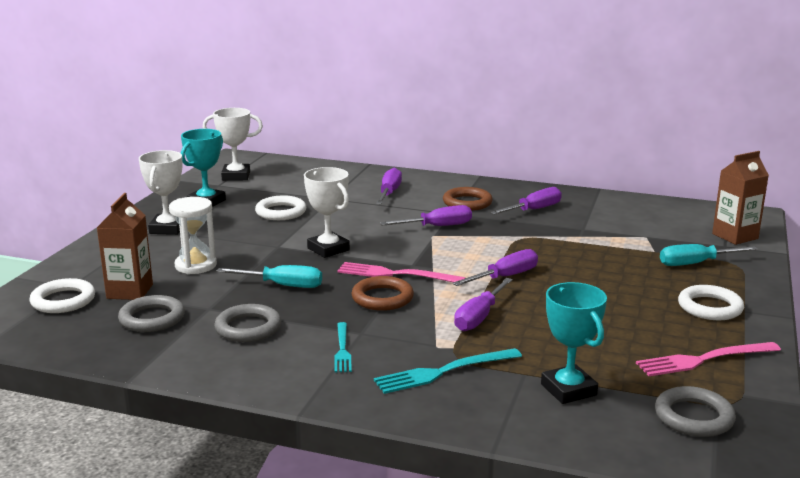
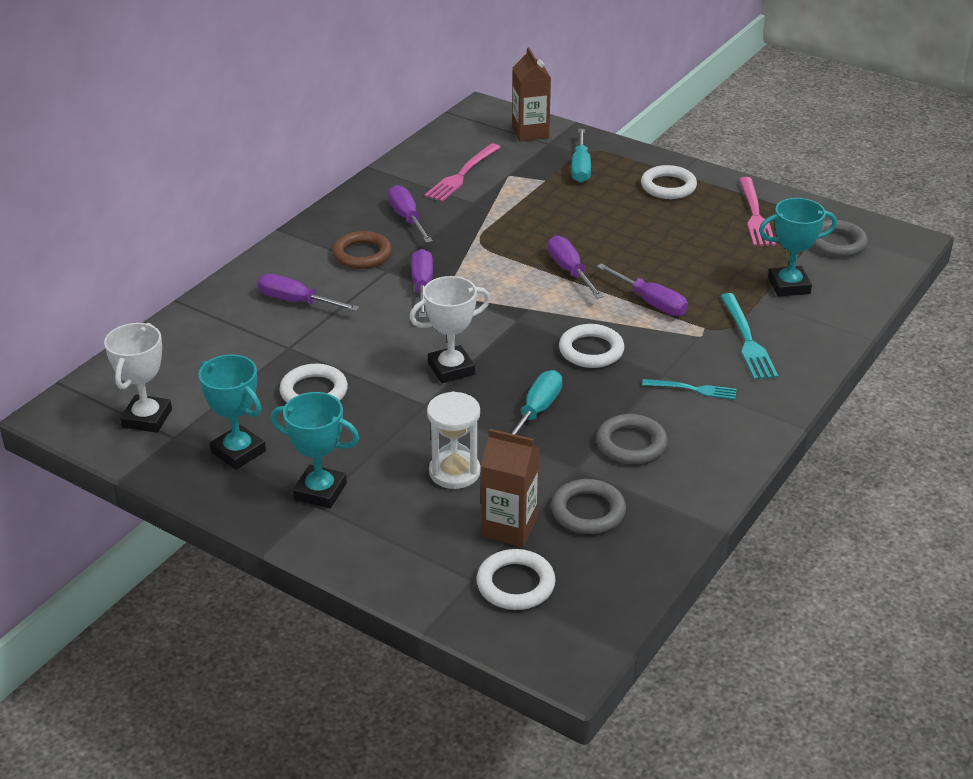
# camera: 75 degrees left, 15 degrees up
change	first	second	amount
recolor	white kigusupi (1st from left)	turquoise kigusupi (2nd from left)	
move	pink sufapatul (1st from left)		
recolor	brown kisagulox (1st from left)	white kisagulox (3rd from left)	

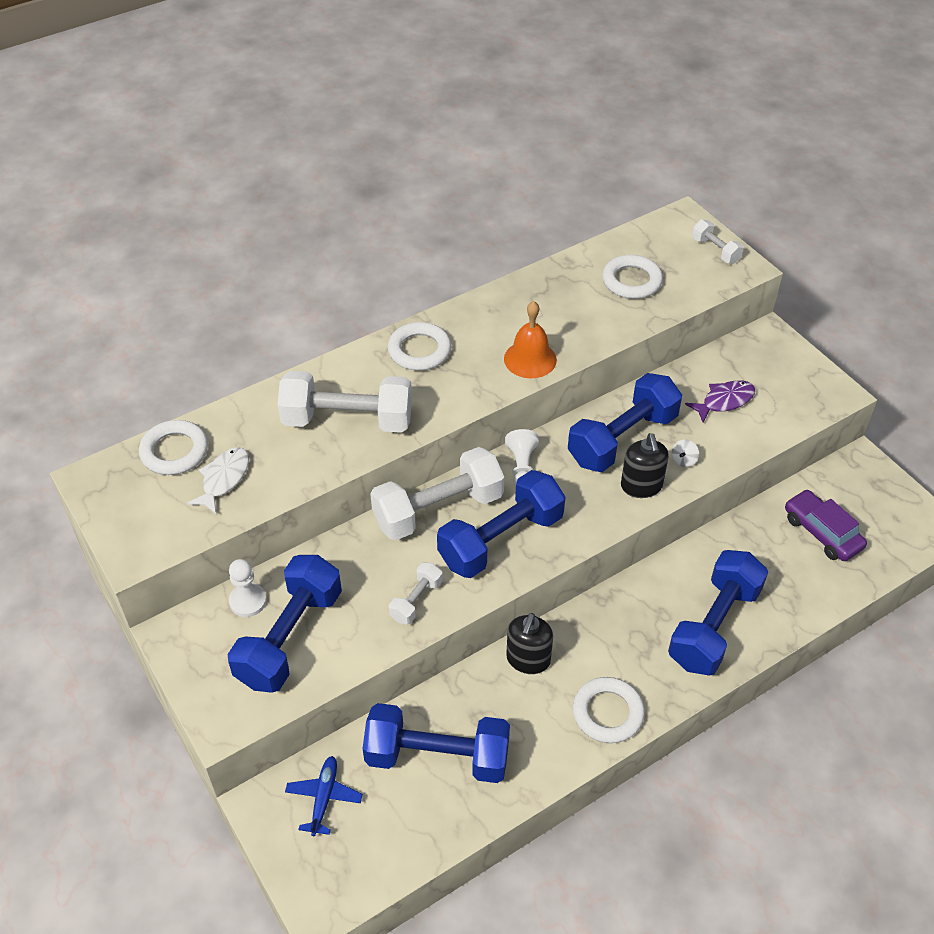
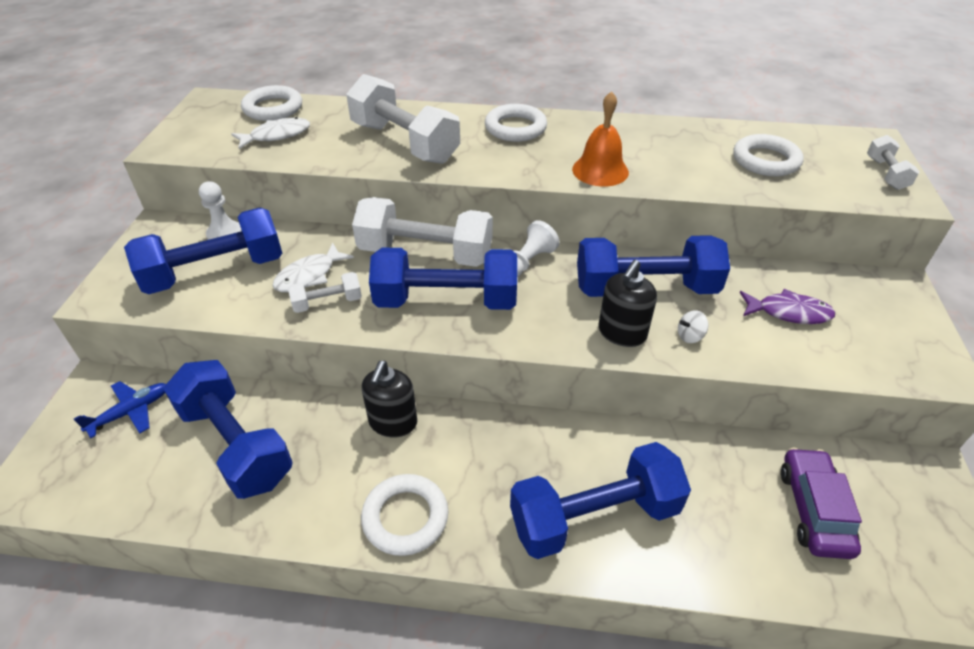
# camera: 40 degrees right, 5 degrees down
change	first	second	amount
insert		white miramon (2nd from left)	
rotate	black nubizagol (1st from left)		45 degrees counterclockwise

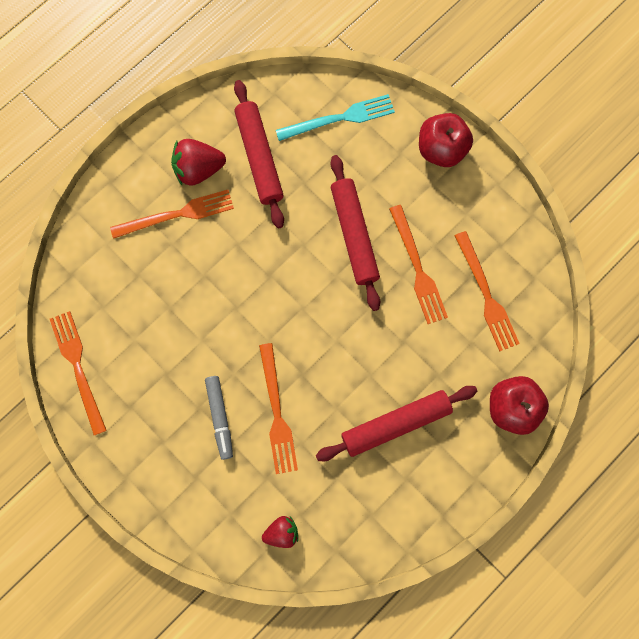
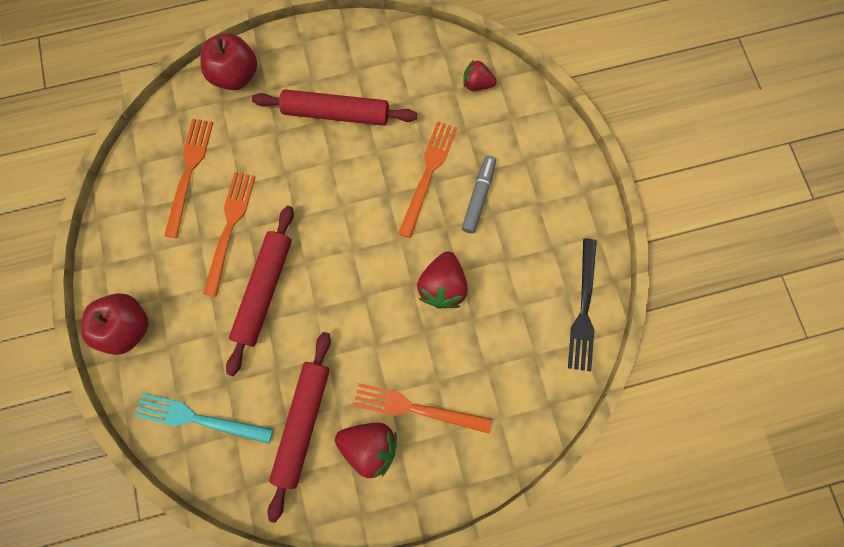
# camera: 150 degrees left, 0 degrees up
change	first	second	amount
insert		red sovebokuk (2nd from left)	
recolor	orange sufapatul (1st from left)	black sufapatul	

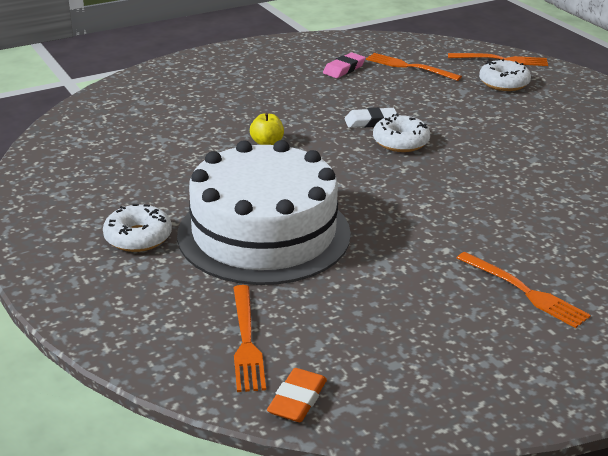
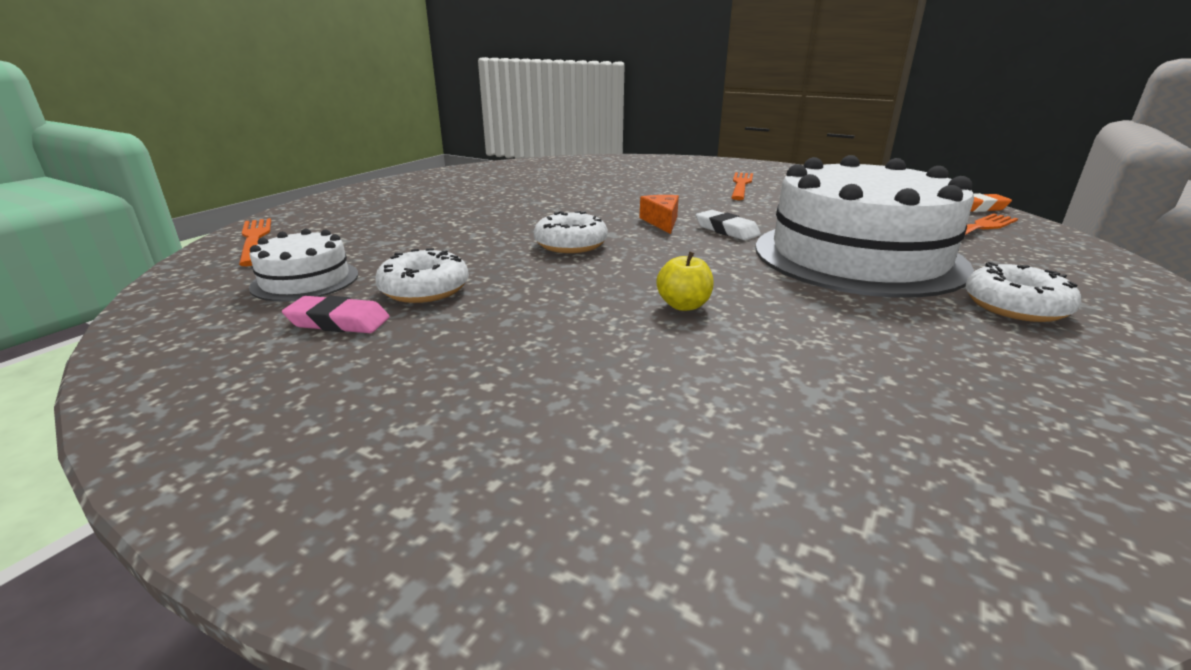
# camera: 120 degrees left, 5 degrees down
change	first	second	amount
replace	orange sufapatul (2nd from left)	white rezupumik (1st from left)	
move	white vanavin (3rd from left in the first image)	white vanavin (1st from left)	
insert		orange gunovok	
move	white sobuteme		

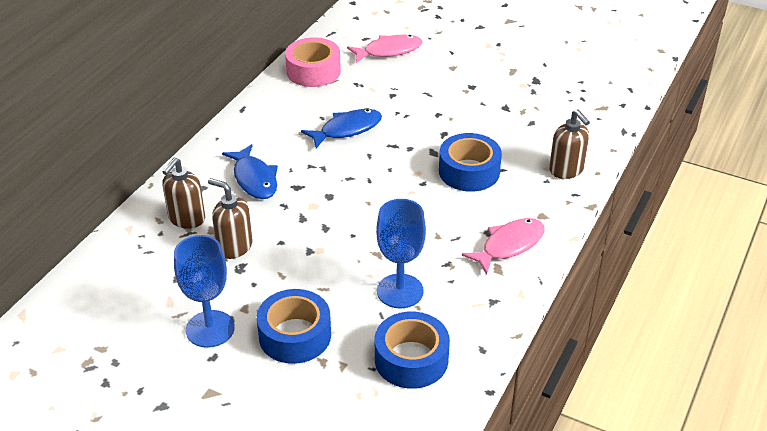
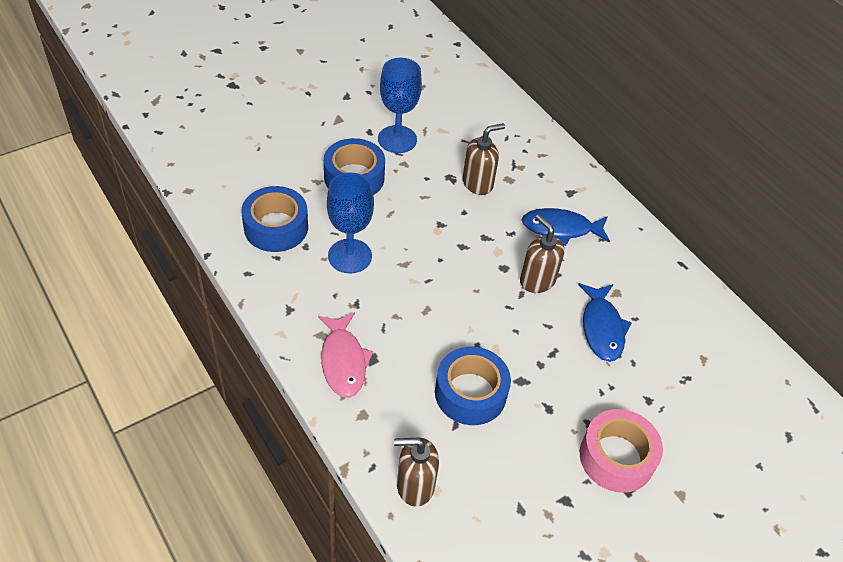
# camera: 115 degrees right, 10 degrees up
change	first	second	amount
move	brown nubizagol (1st from left in the first image)	brown nubizagol (3rd from left)	
move	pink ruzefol		
delete	pink miramon (1st from left)		

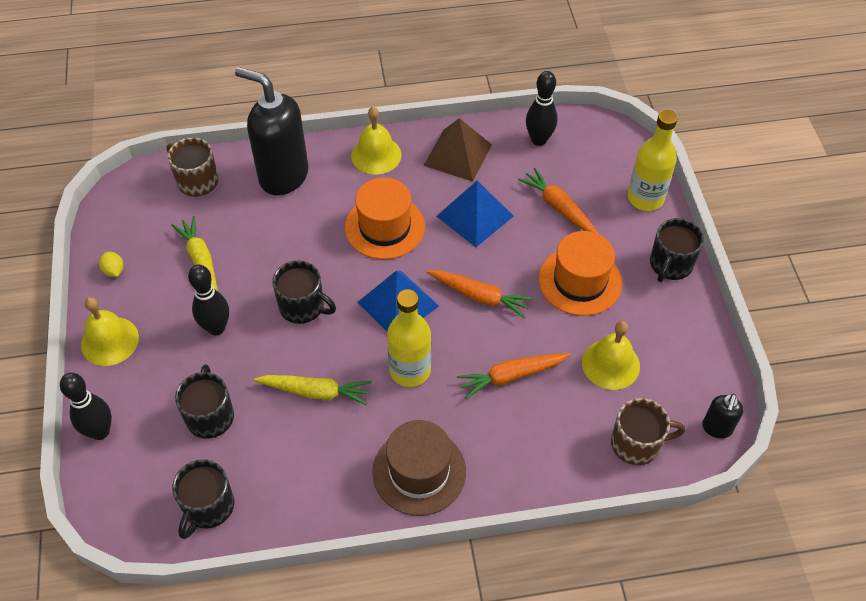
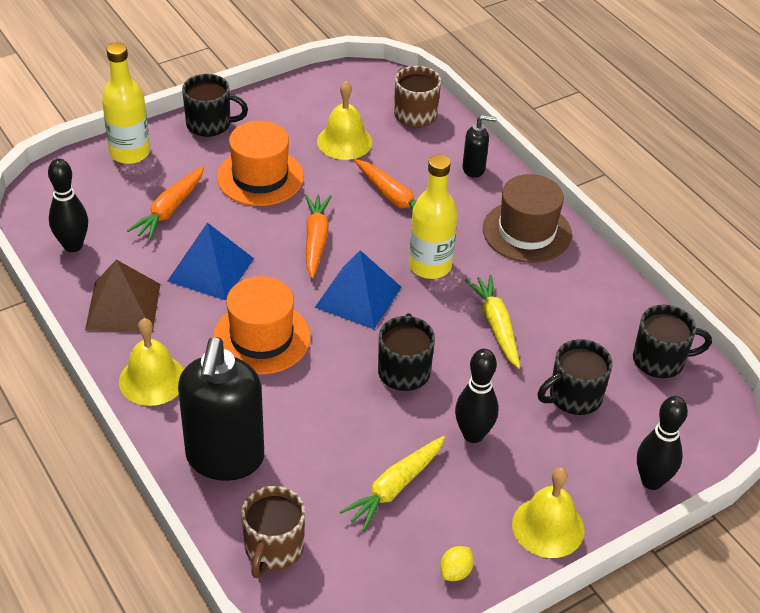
# camera: 115 degrees left, 10 degrees down
change	first	second	amount
move	black nubizagol (2nd from left)		

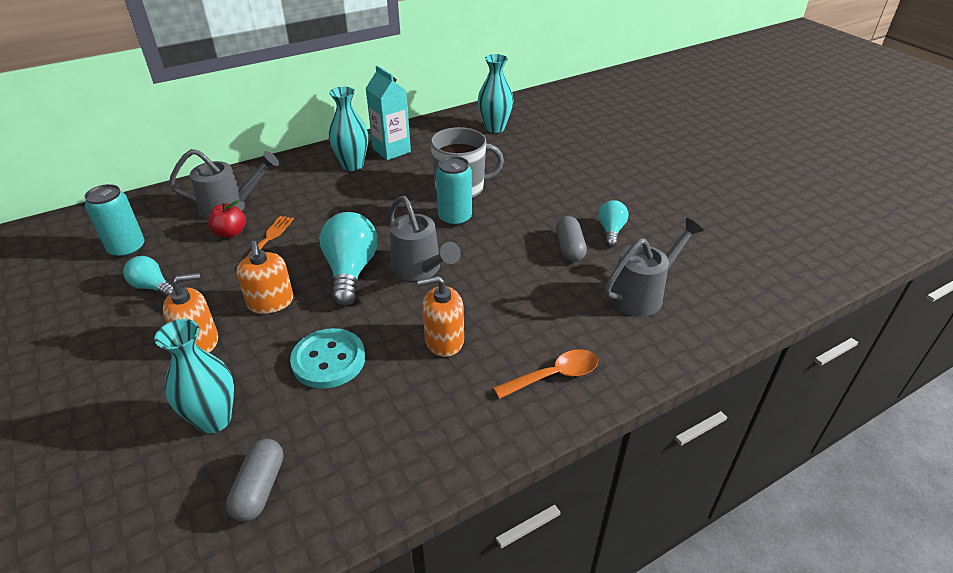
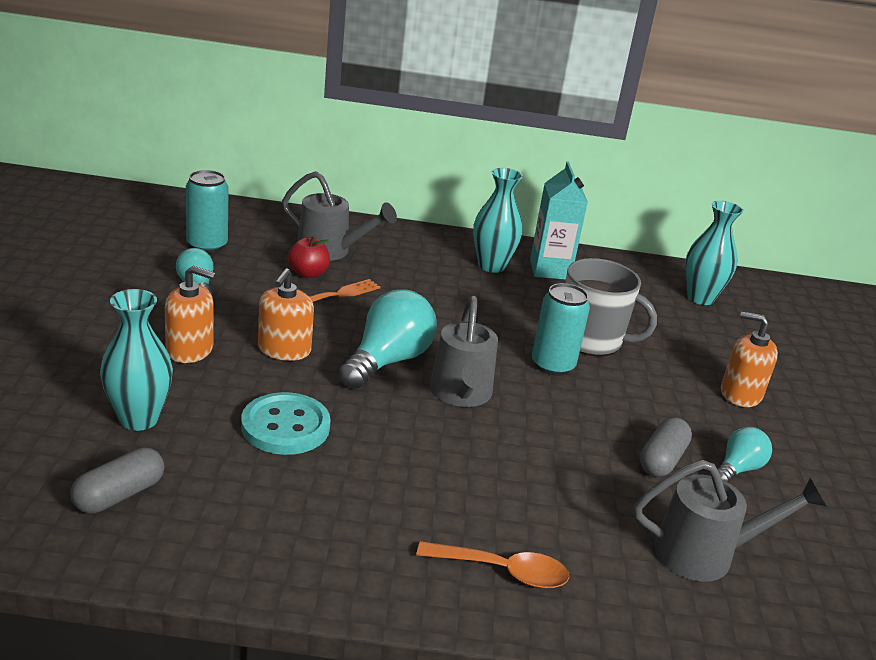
# camera: 30 degrees right, 10 degrees down
change	first	second	amount
move	orange nubizagol (3rd from left)		

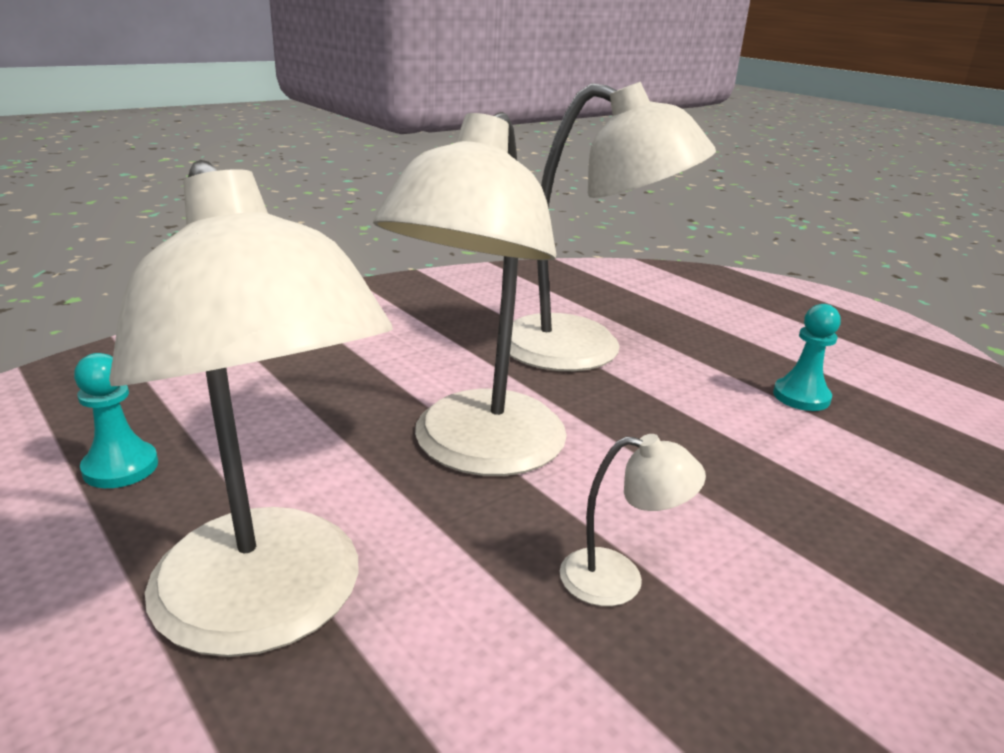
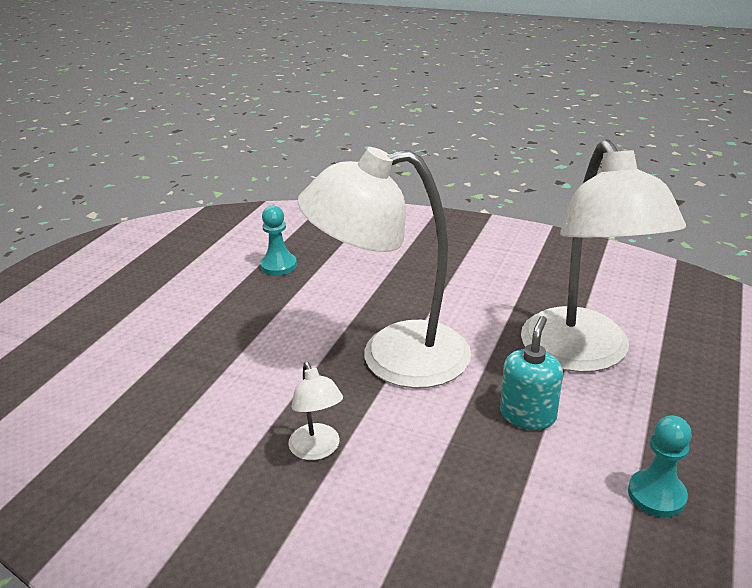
# camera: 65 degrees right, 5 degrees up
change	first	second	amount
insert		turquoise nubizagol	
delete	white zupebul (1st from left)		

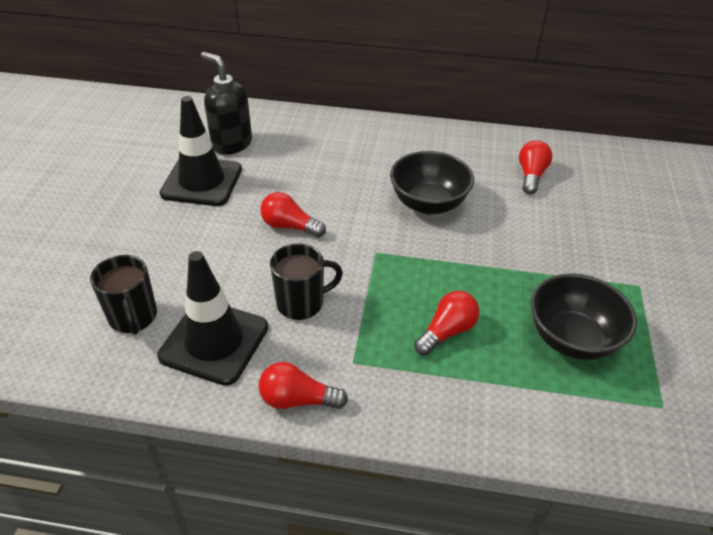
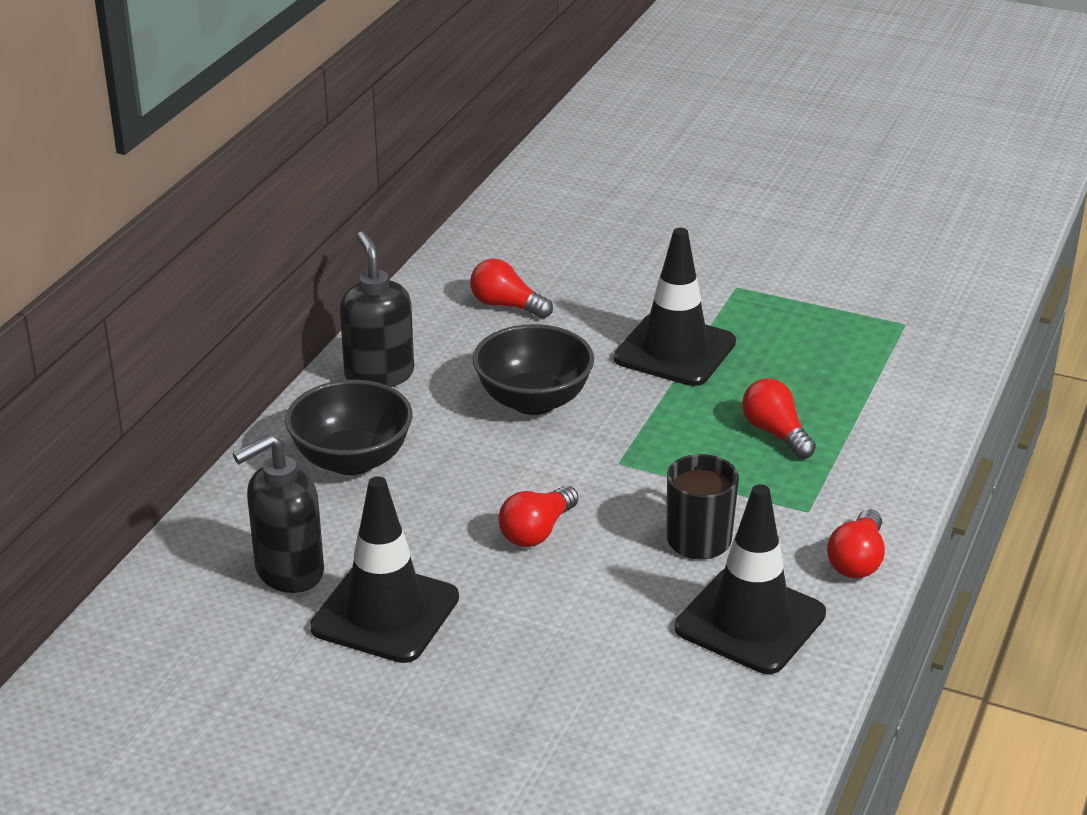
# camera: 75 degrees left, 10 degrees down
change	first	second	amount
move	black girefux (2nd from left in the first image)	black girefux (1st from left)	
insert		black nubizagol (2nd from left)	
insert		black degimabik (2nd from left)	
delete	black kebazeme (1st from left)		

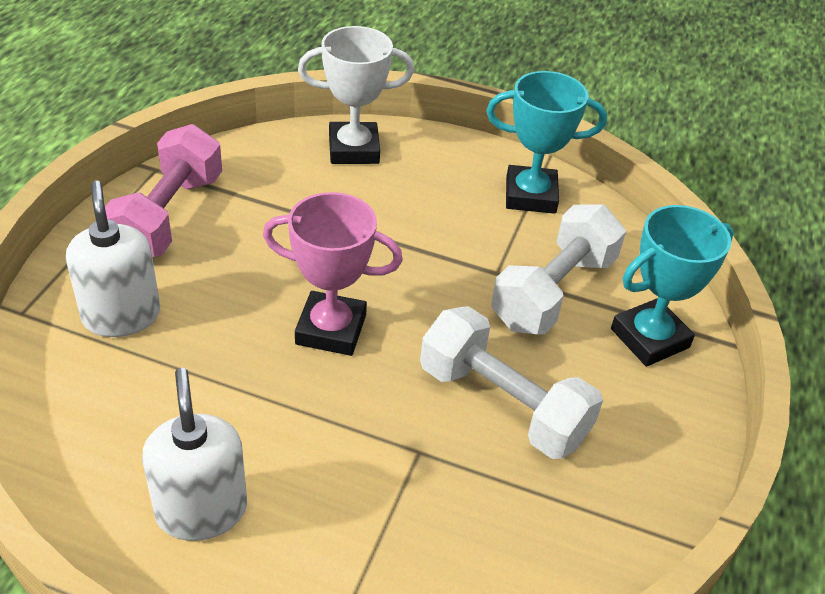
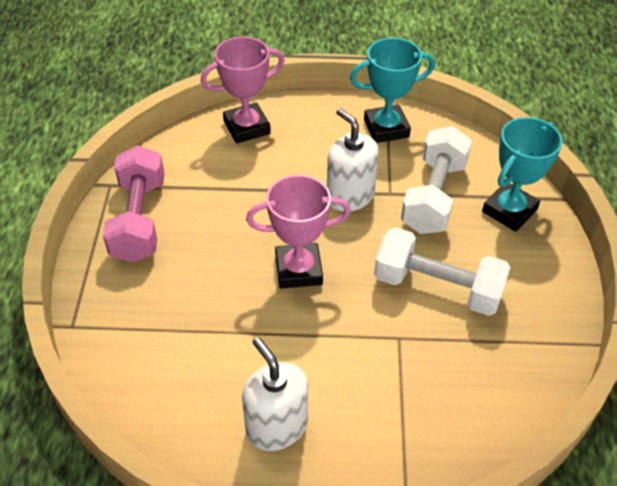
# camera: 15 degrees left, 5 degrees up
change	first	second	amount
recolor	white kigusupi	pink kigusupi (1st from left)	
move	white nubizagol (1st from left in the first image)	white nubizagol (2nd from left)	

